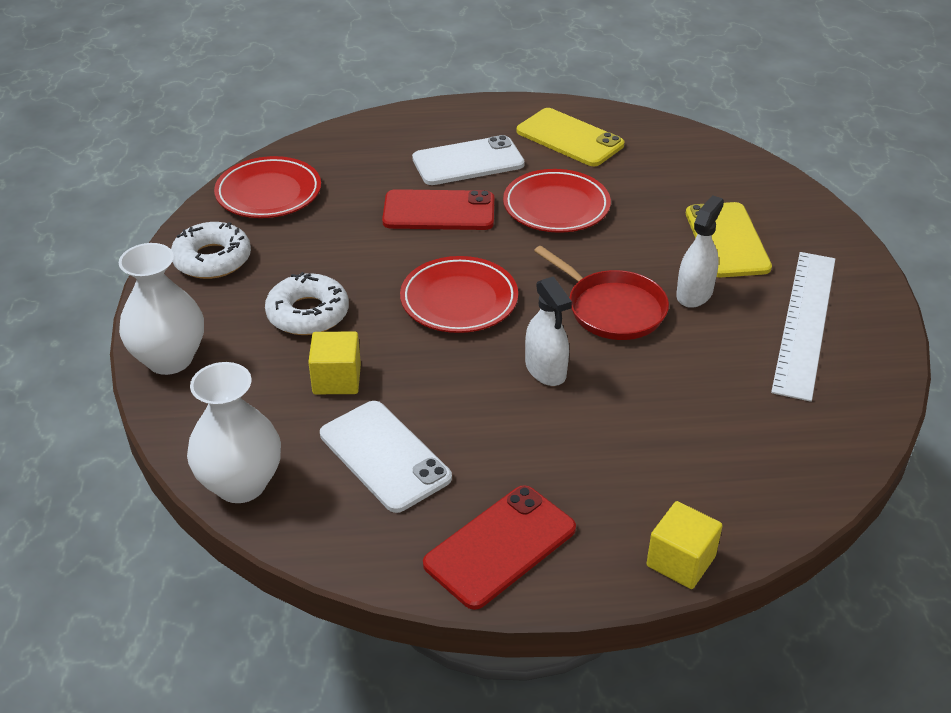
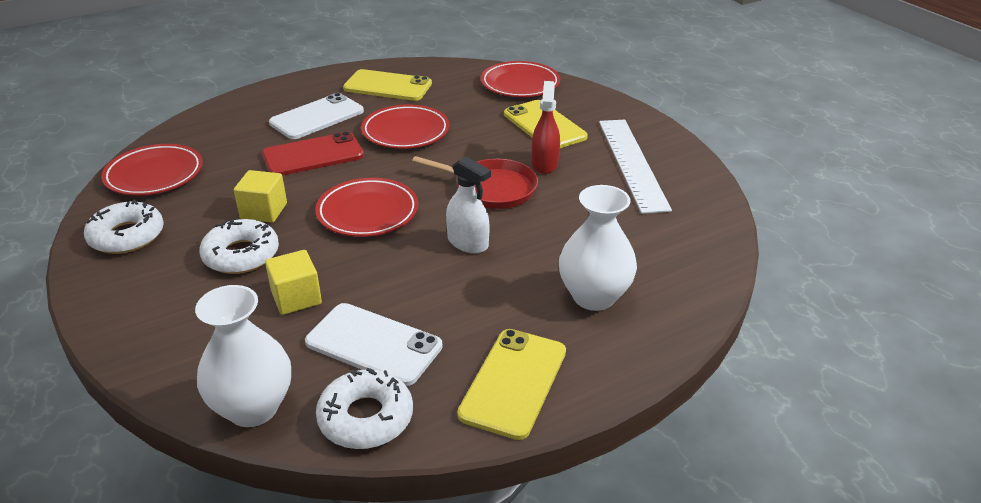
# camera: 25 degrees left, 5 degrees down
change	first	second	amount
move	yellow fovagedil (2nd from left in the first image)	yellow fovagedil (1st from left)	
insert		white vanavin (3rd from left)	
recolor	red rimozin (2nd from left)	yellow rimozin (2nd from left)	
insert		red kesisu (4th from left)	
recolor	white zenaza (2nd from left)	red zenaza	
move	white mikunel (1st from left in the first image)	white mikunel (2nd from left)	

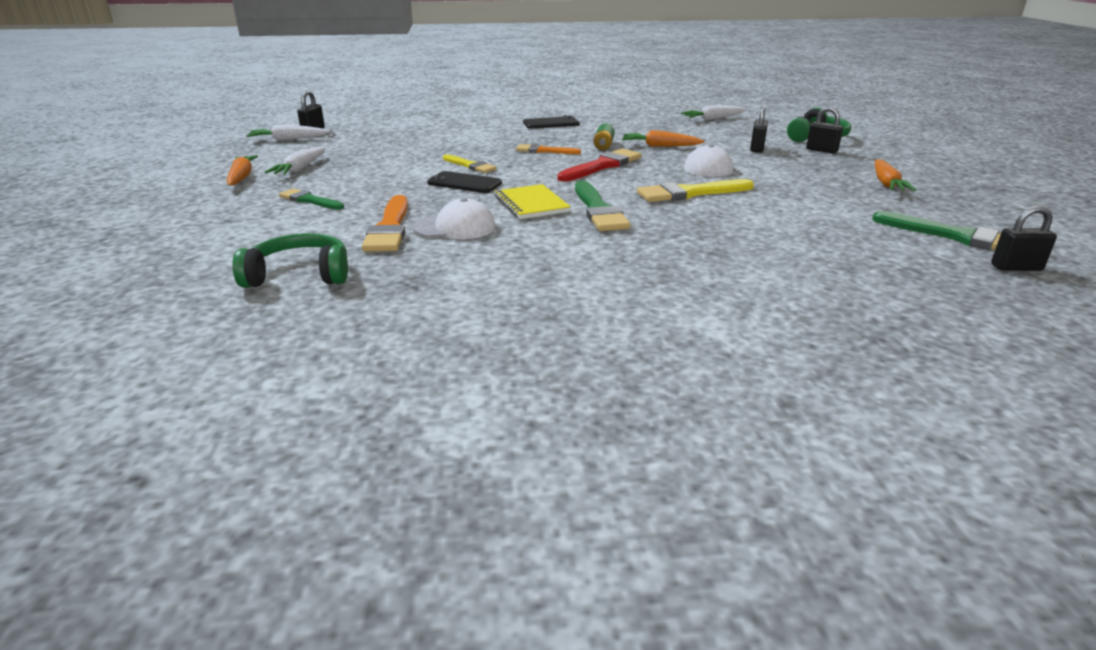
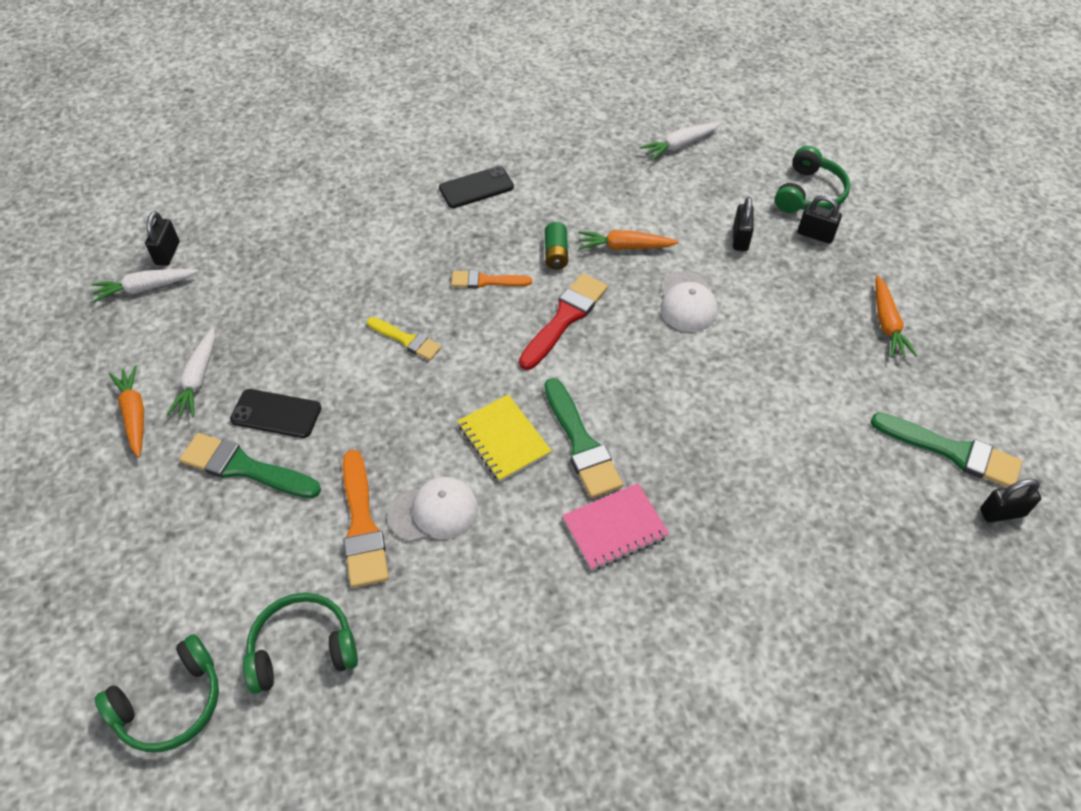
# camera: 10 degrees left, 25 degrees up
change	first	second	amount
insert		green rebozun (1st from left)	
resize	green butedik (1st from left)		x1.60
move	black rimozin (1st from left)		
insert		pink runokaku	
delete	yellow butedik (2nd from left)		

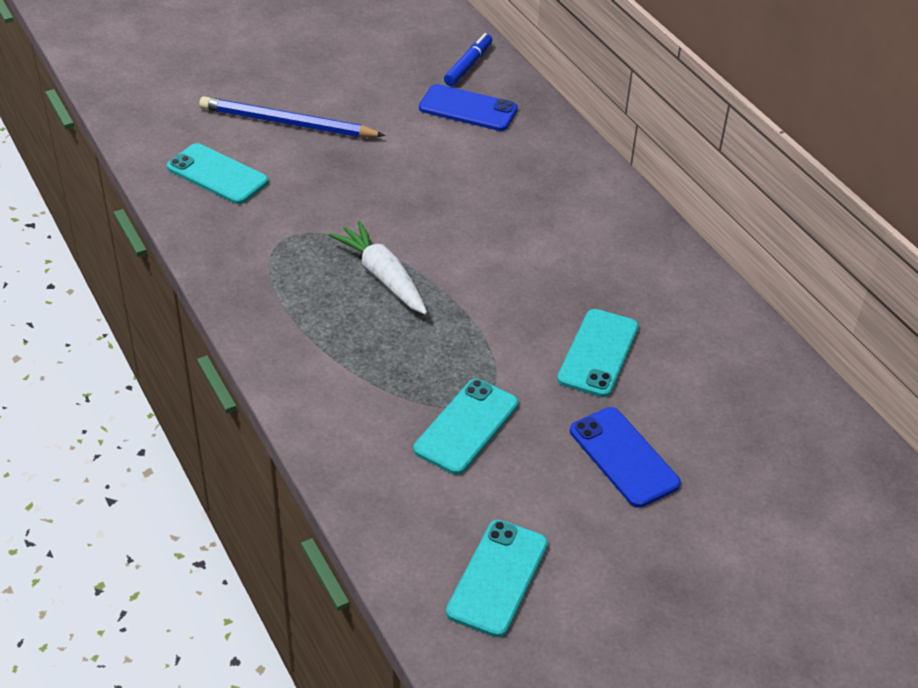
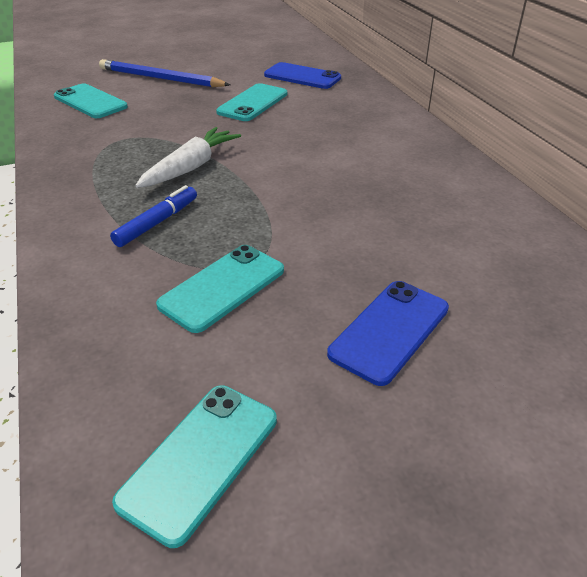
# camera: 10 degrees right, 5 degrees down
change	first	second	amount
move	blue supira		
rotate	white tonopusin		60 degrees clockwise
move	turquoise rimozin (4th from left)		
rotate	blue rimozin (2nd from left)		60 degrees clockwise

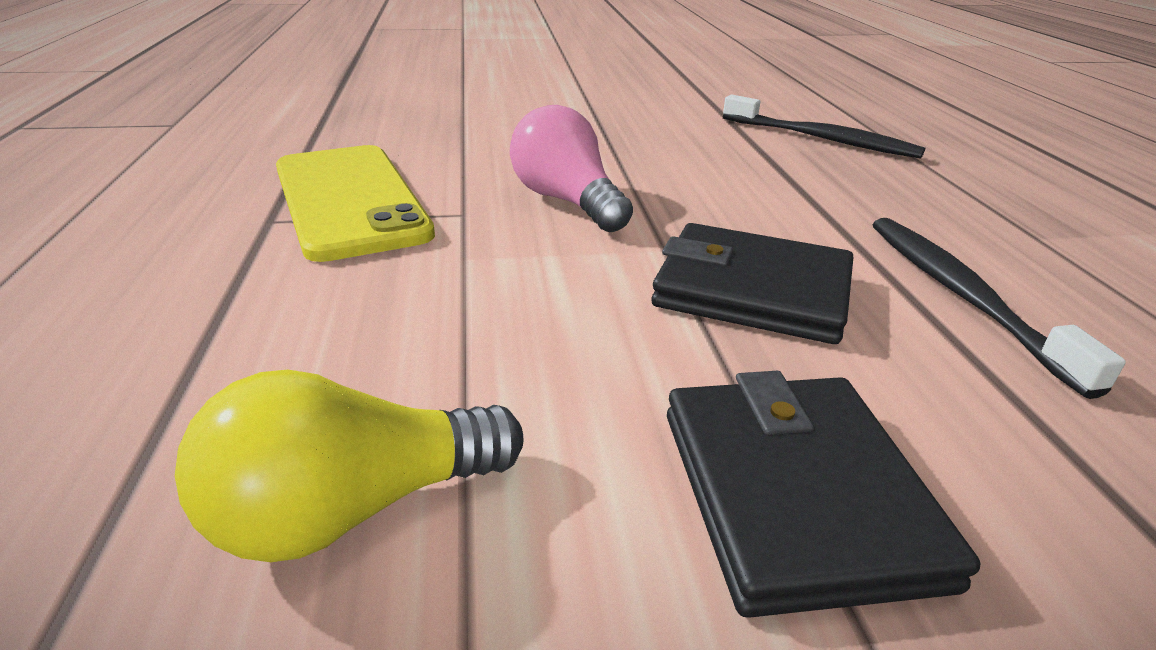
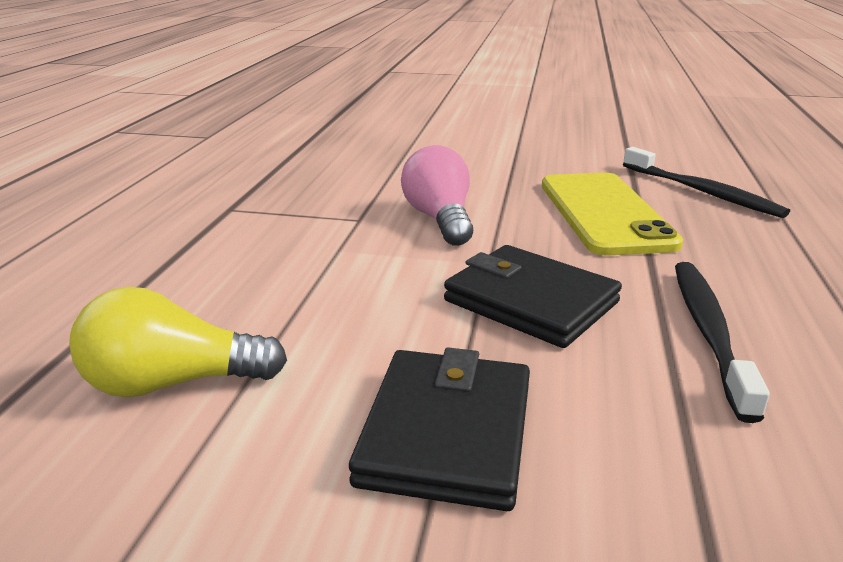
# camera: 20 degrees right, 5 degrees down
change	first	second	amount
move	yellow rimozin		

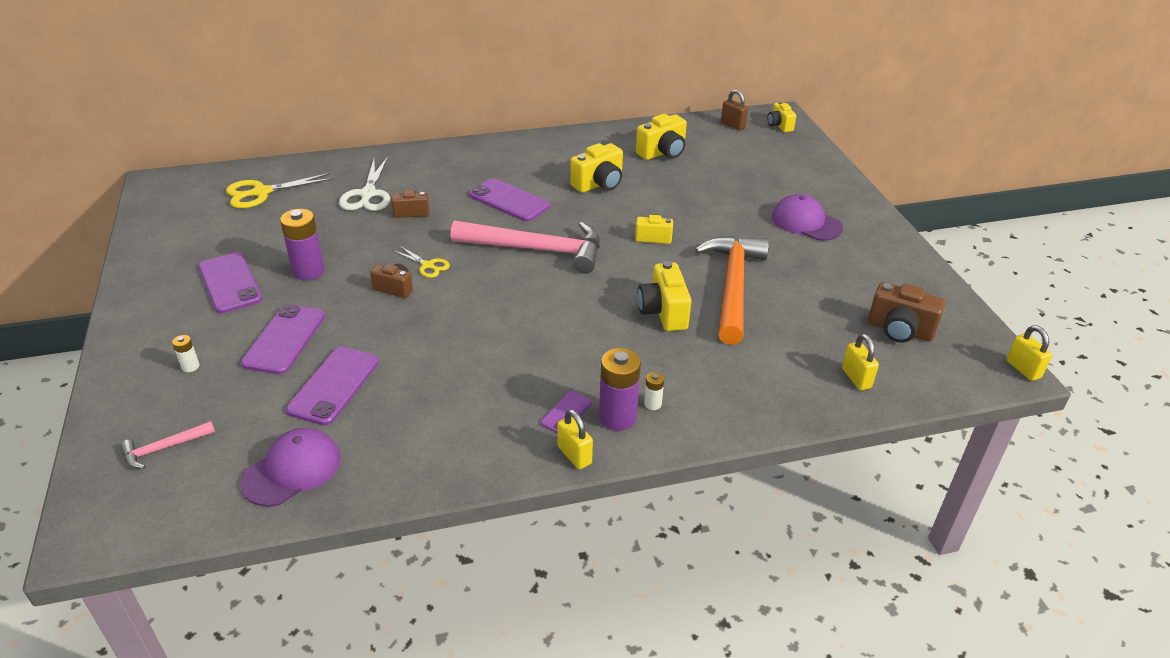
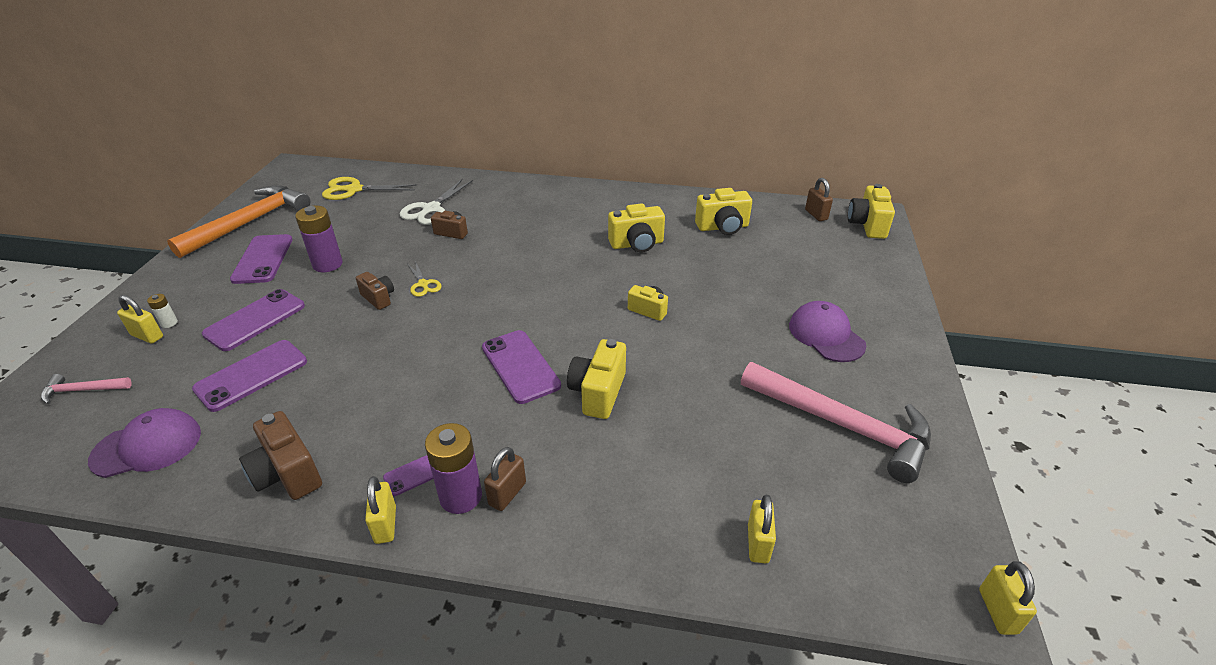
# camera: 25 degrees right, 0 degrees up
change	first	second	amount
insert		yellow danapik (1st from left)	
move	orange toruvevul		
move	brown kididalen (3rd from left in the first image)	brown kididalen (1st from left)	
move	purple rimozin (4th from left in the first image)	purple rimozin (5th from left)	
replace	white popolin (2nd from left)	brown danapik (1st from left)	
move	pink toruvevul (2nd from left)		
resize	yellow kididalen (5th from left)		x1.59

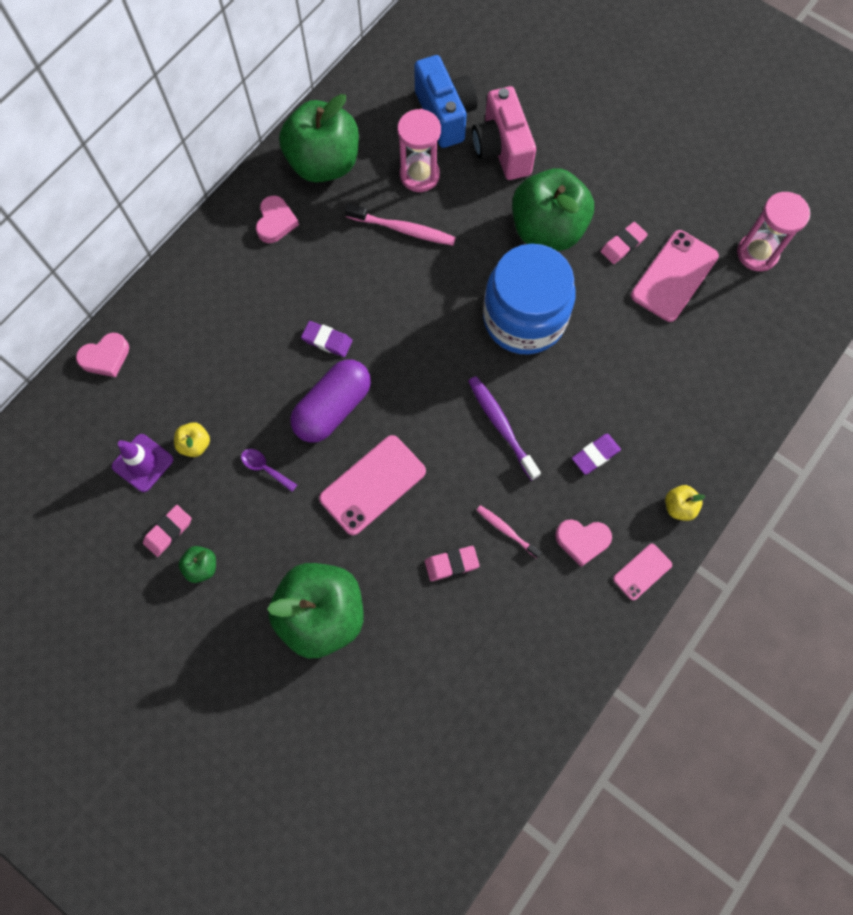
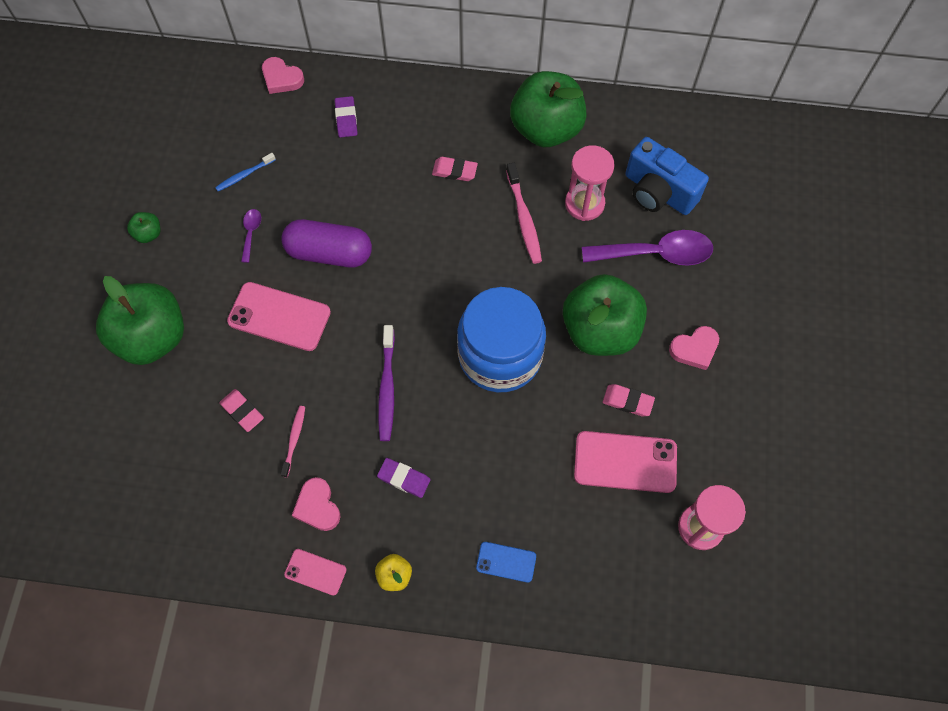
# camera: 60 degrees right, 5 degrees down
change	first	second	amount
replace	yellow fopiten (1st from left)	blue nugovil	
move	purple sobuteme (1st from left)		
rotate	purple nugovil		150 degrees clockwise
move	pink sobuteme (1st from left in the first image)	pink sobuteme (2nd from left)	
insert		blue rimozin	
replace	pink kididalen	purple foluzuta (2nd from left)	
rotate	blue kididalen		90 degrees clockwise
move	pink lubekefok (2nd from left in the first image)	pink lubekefok (3rd from left)	
delete	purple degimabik		

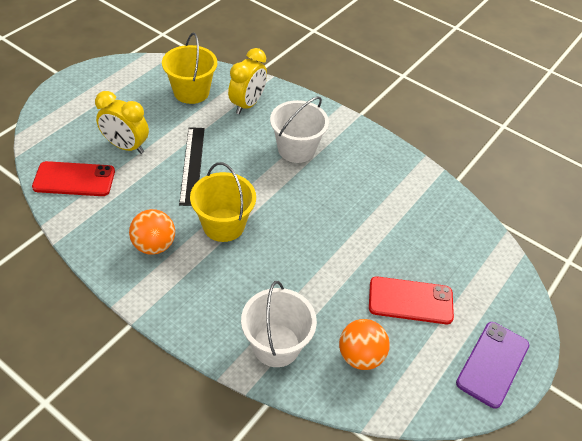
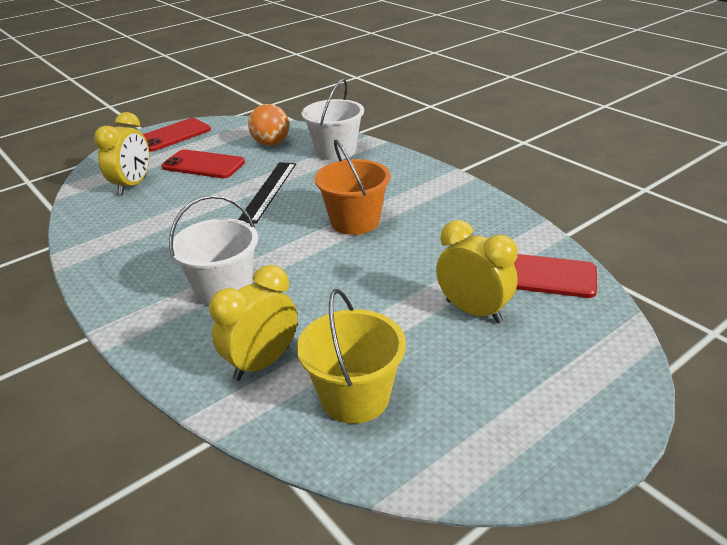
# camera: 160 degrees left, 15 degrees down
change	first	second	amount
insert		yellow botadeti (1st from left)	
recolor	purple rimozin	red rimozin (1st from left)	
move	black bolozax		
recolor	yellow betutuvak (2nd from left)	orange betutuvak	
delete	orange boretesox (1st from left)		

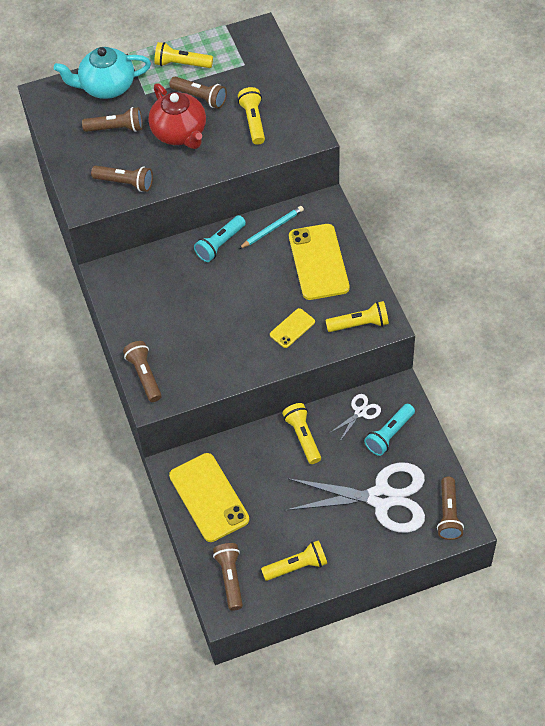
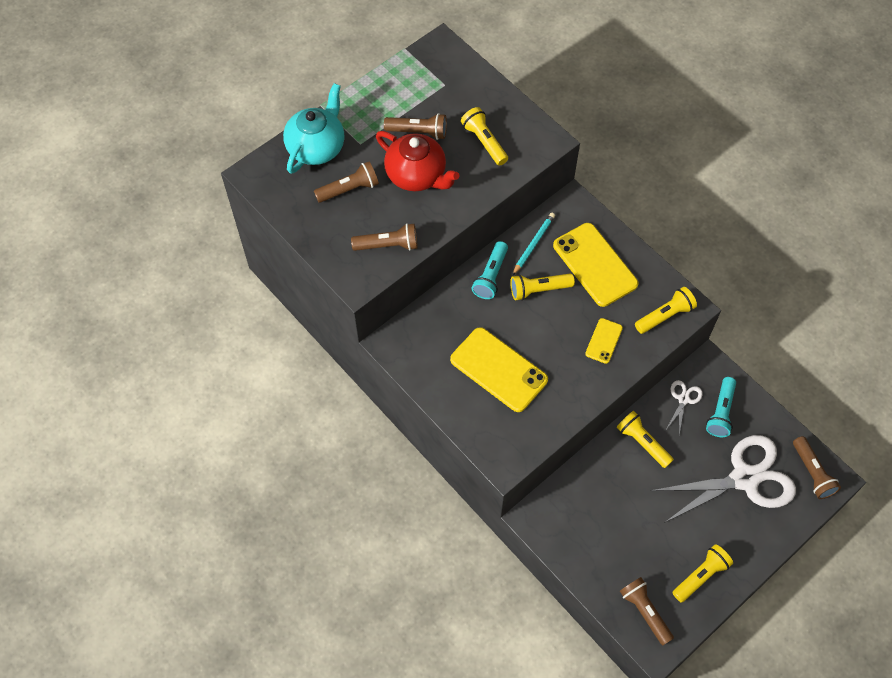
# camera: 25 degrees left, 5 degrees up
change	first	second	amount
rotate	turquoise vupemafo		150 degrees clockwise
move	yellow rimozin (1st from left)		
move	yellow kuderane (1st from left in the first image)	yellow kuderane (2nd from left)	
delete	brown kuderane (3rd from left)		

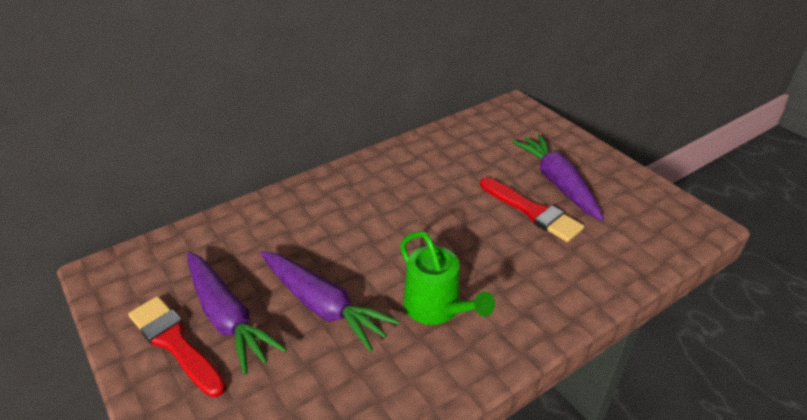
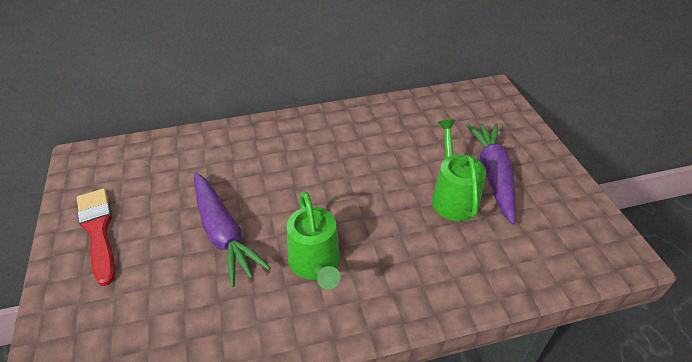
# camera: 20 degrees right, 5 degrees up
change	first	second	amount
replace	red butedik (2nd from left)	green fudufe (2nd from left)	
delete	purple tonopusin (1st from left)		

